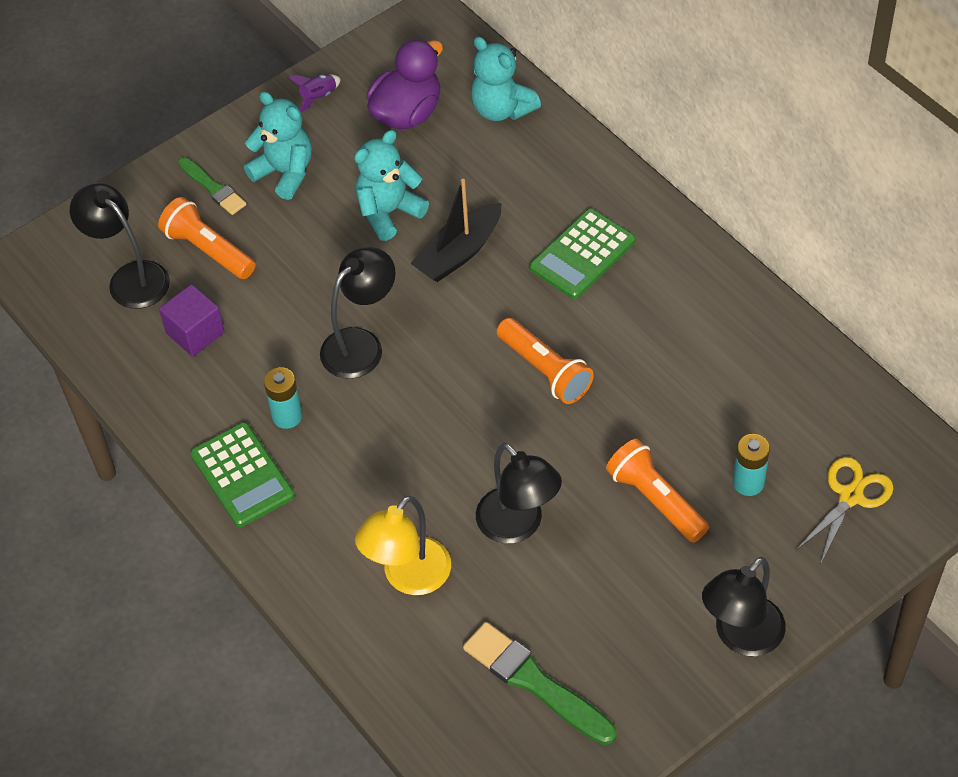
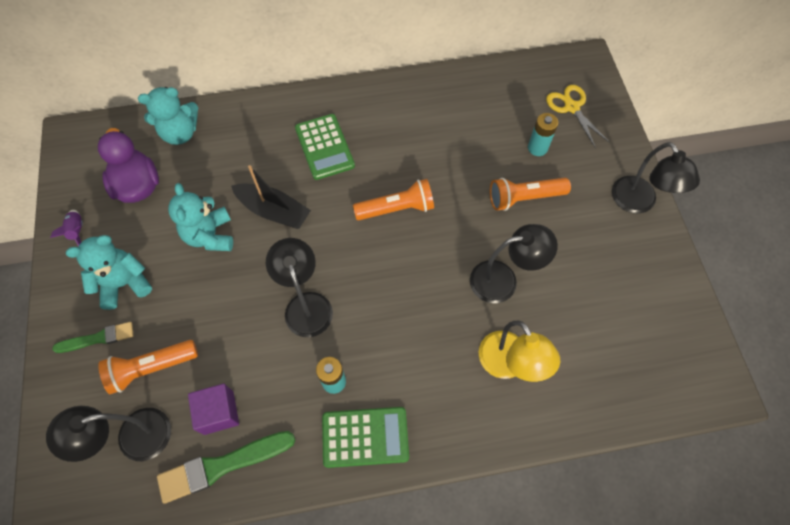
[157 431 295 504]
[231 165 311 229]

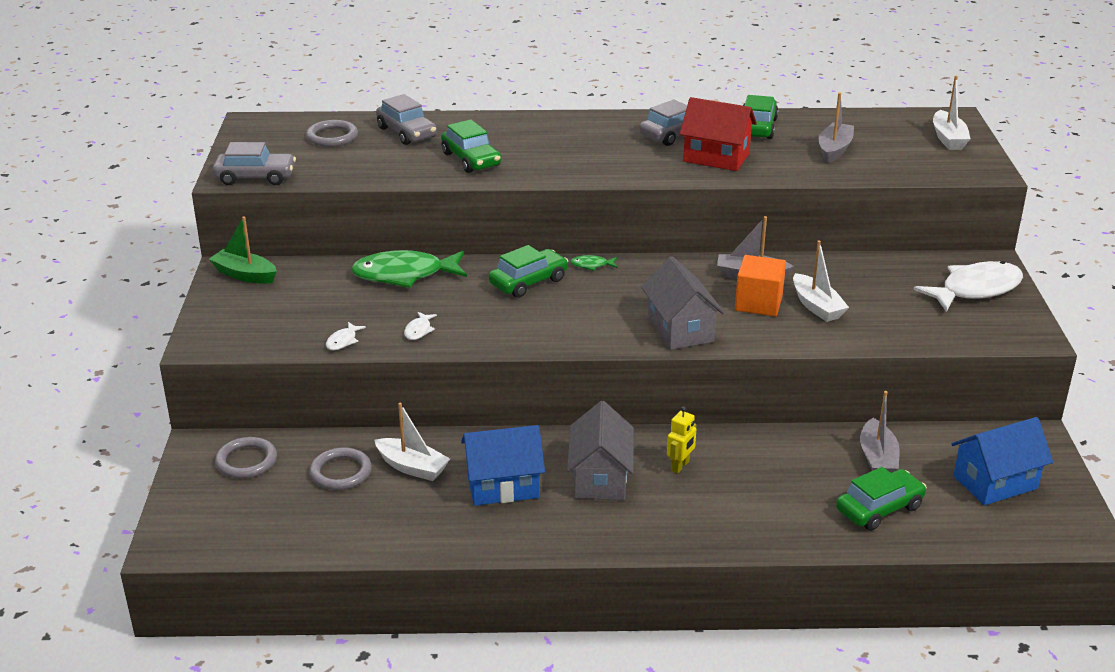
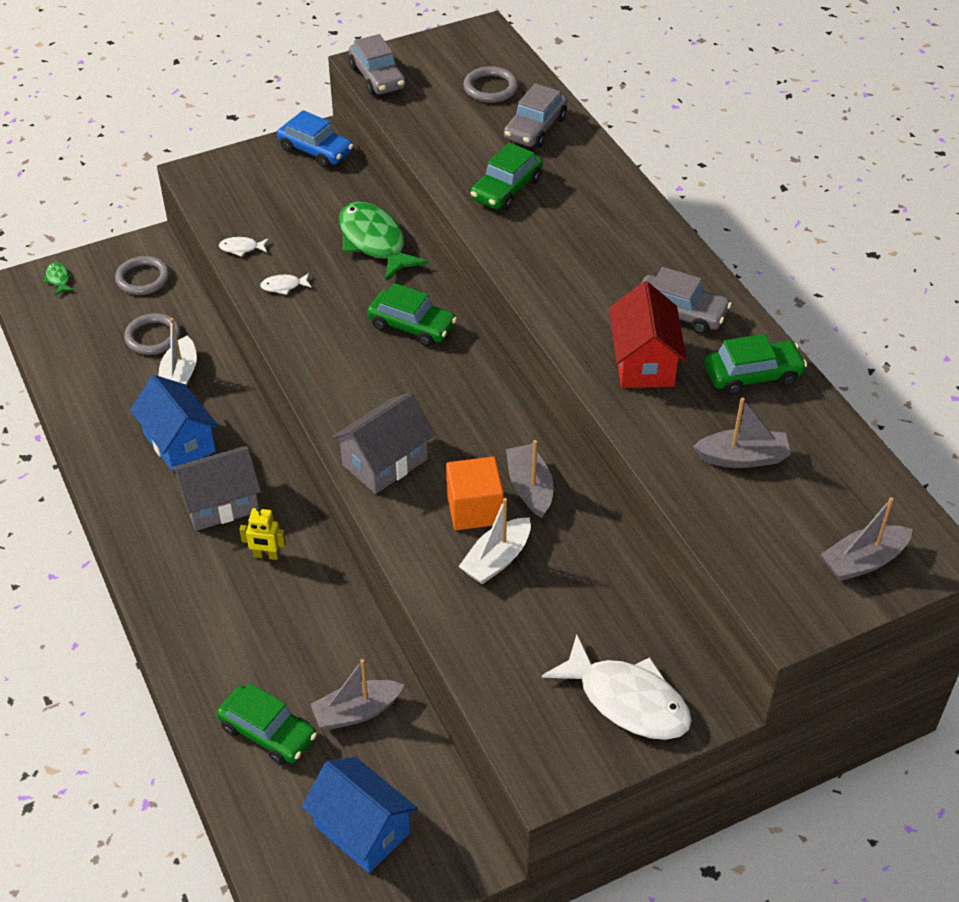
[43 262 74 295]
[277 110 353 168]
[821 497 913 581]

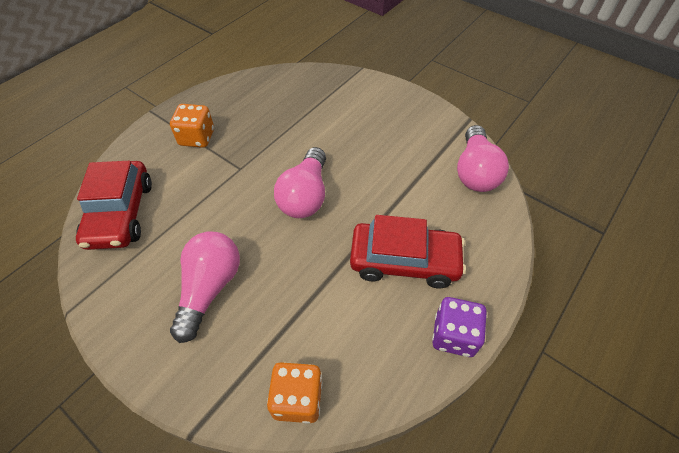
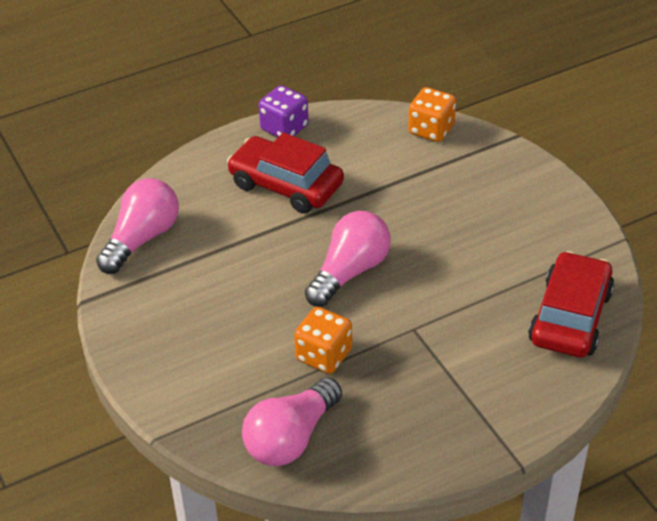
[294 307 352 374]
[242 377 342 466]

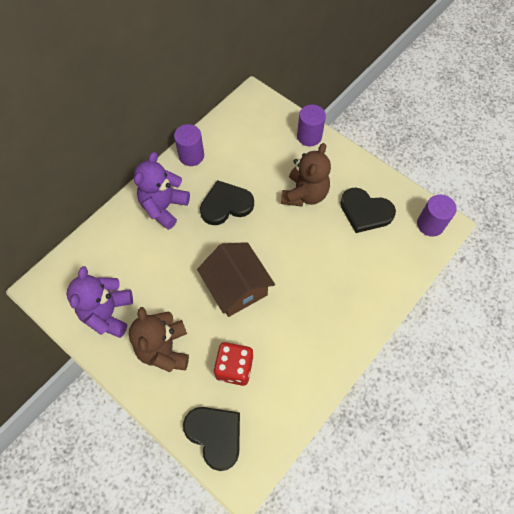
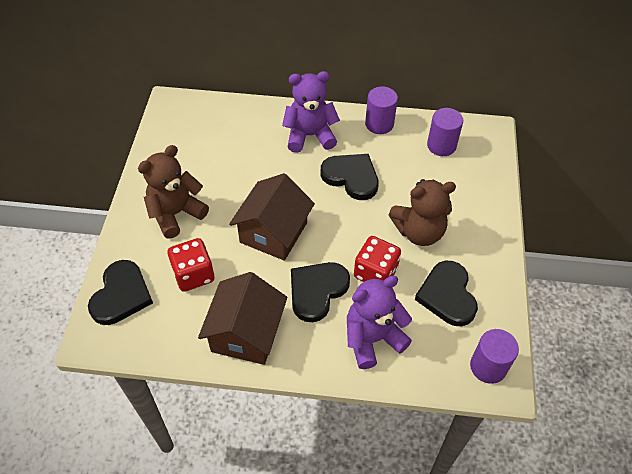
[198 272 287 365]
[291 262 350 322]
[354 236 401 282]
[347 276 412 369]
[427 108 463 156]

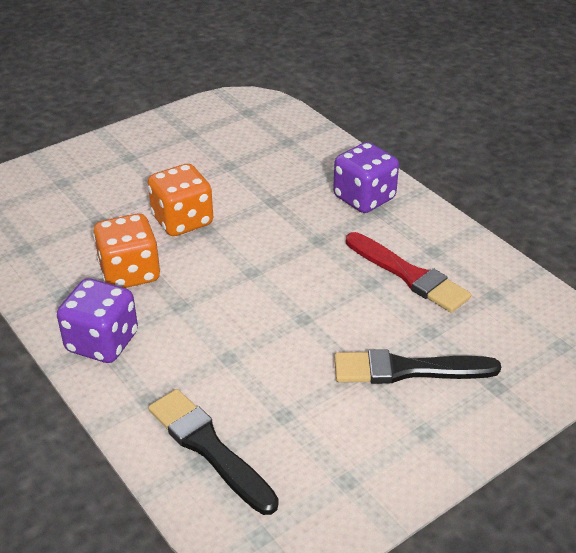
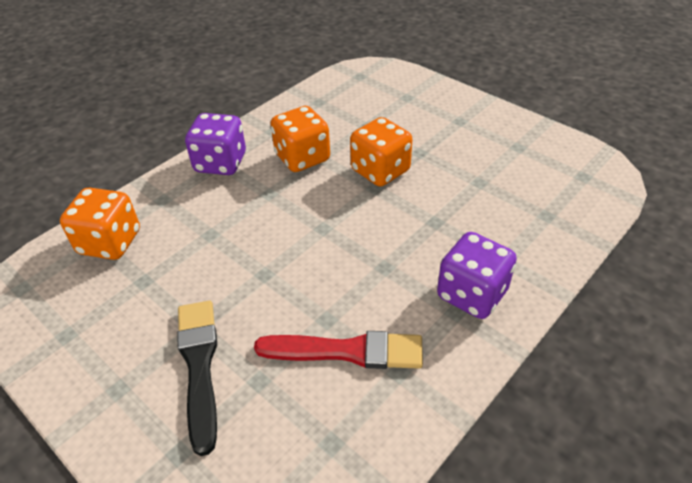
[60 188 140 260]
[254 331 423 369]

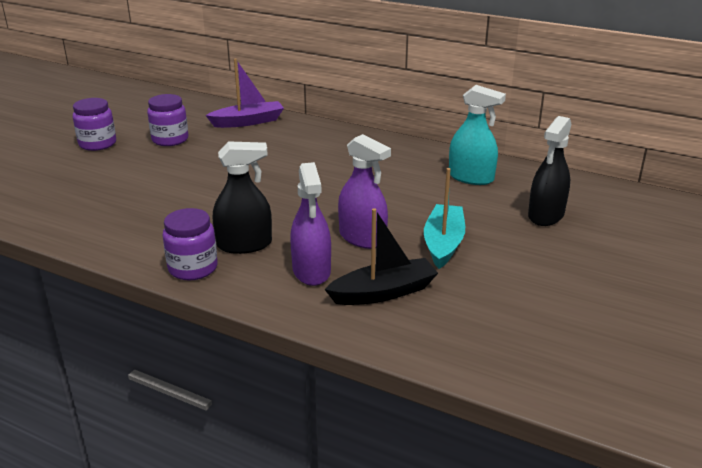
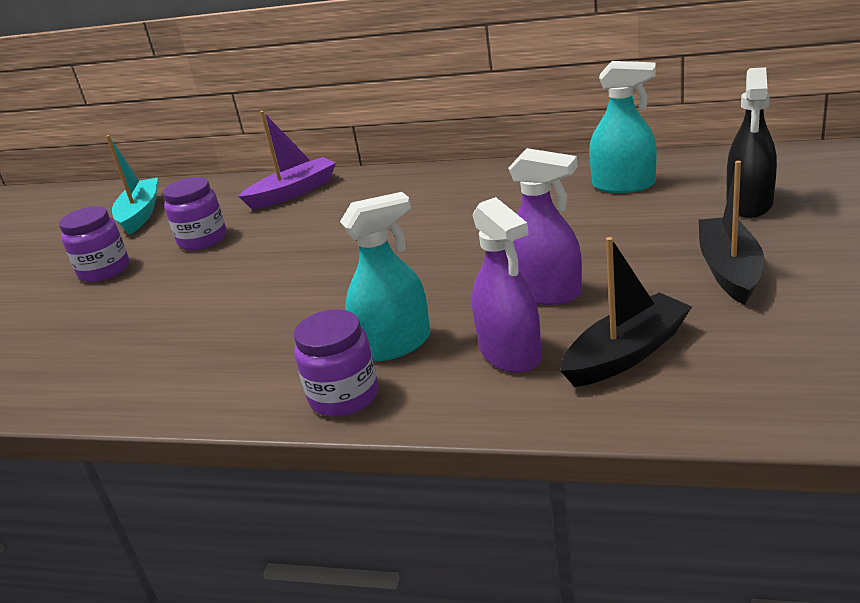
[699 161 764 305]
[106 135 158 235]
[340 192 430 361]

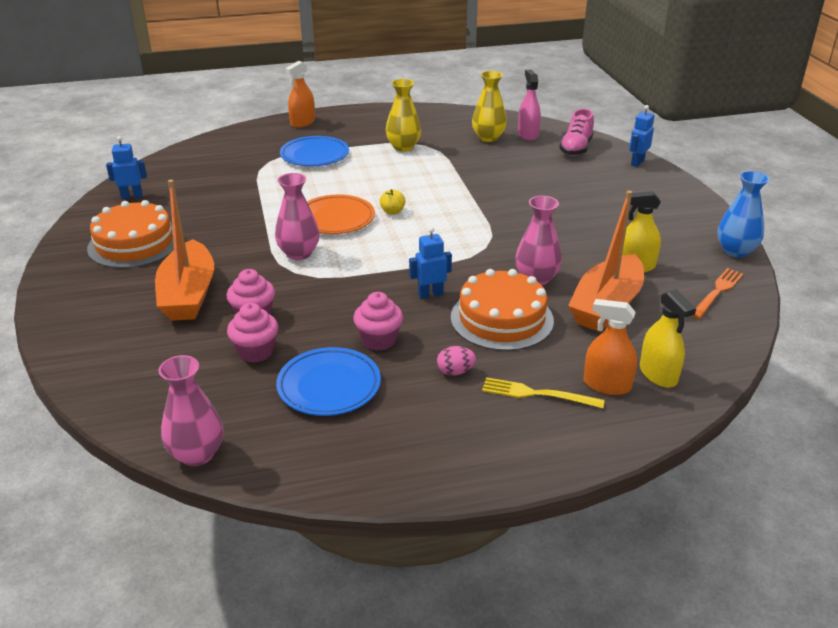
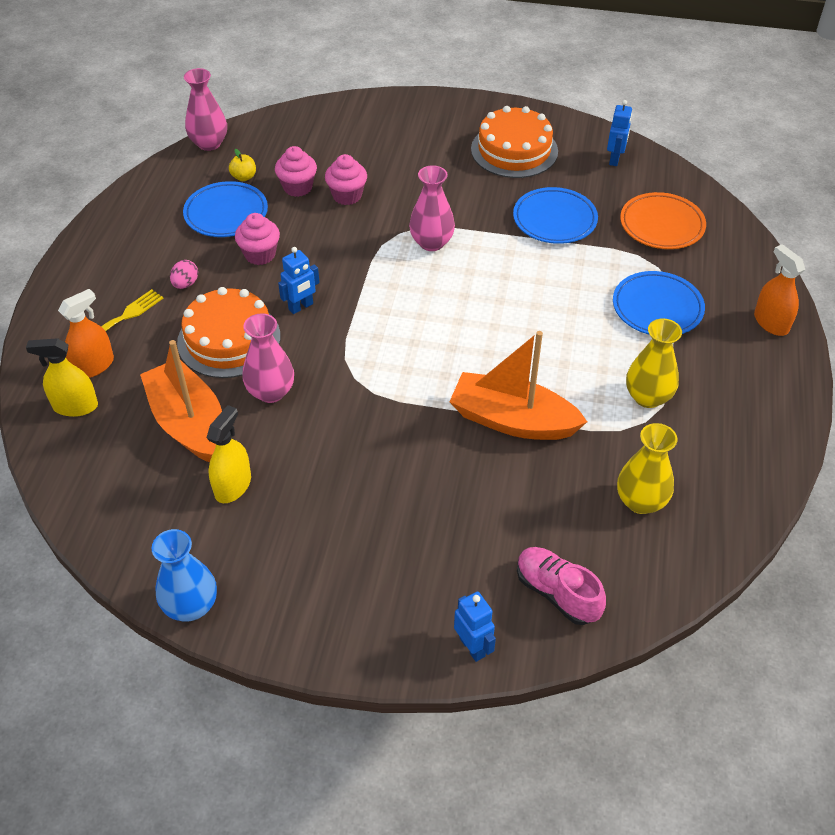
[518 70 541 141] (first image)
[692 268 743 319] (first image)
[513 187 598 244]
[449 331 587 440]
[620 192 706 249]
[229 149 256 181]
[278 247 320 314]

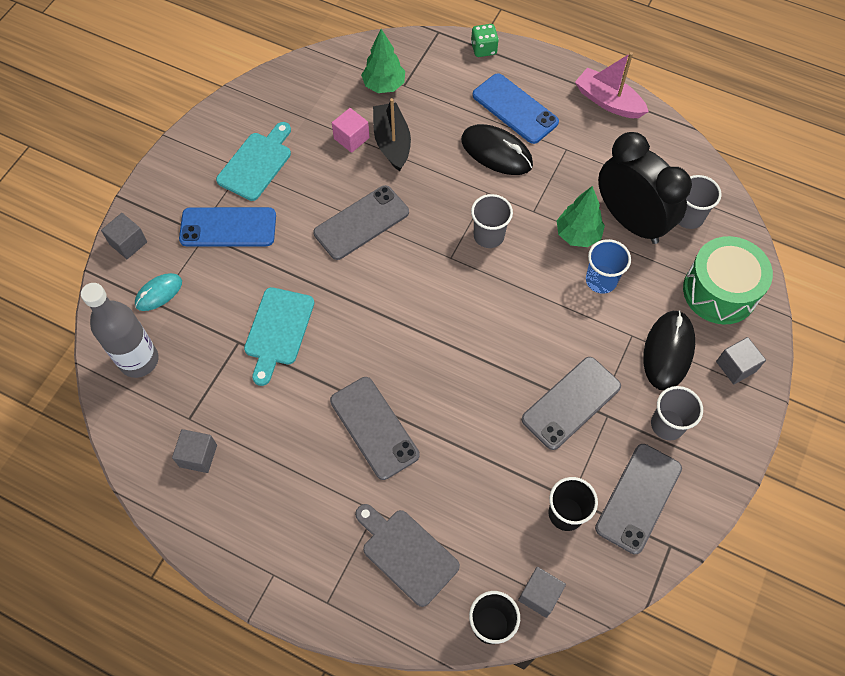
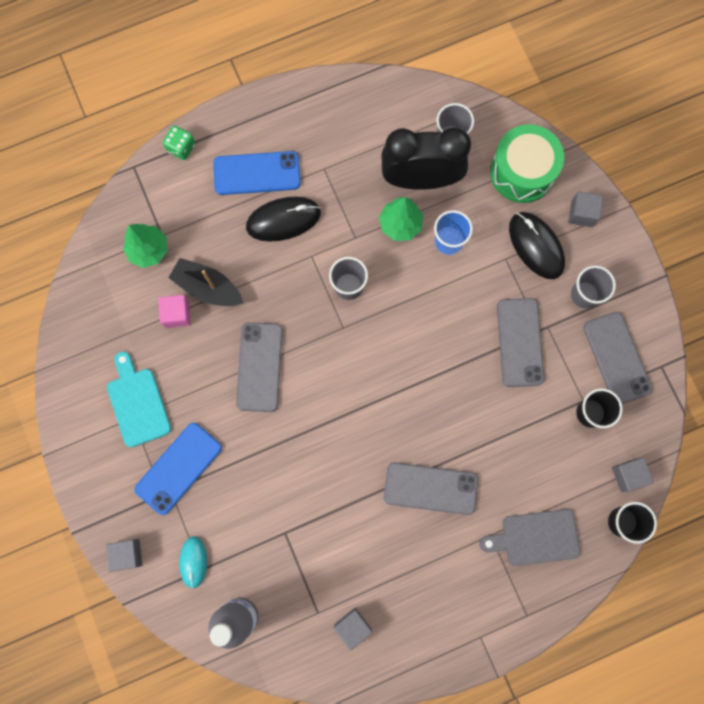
[244 287 314 386] (first image)
[575 52 649 118] (first image)

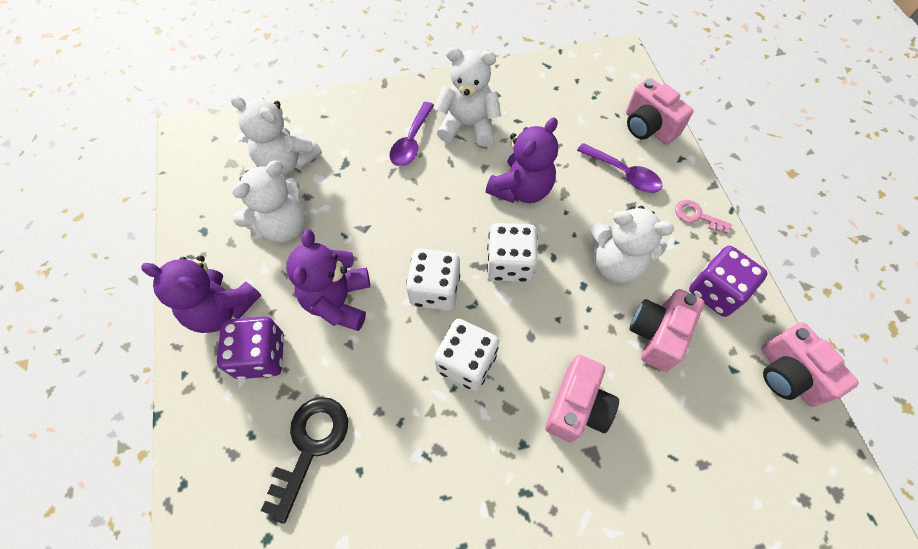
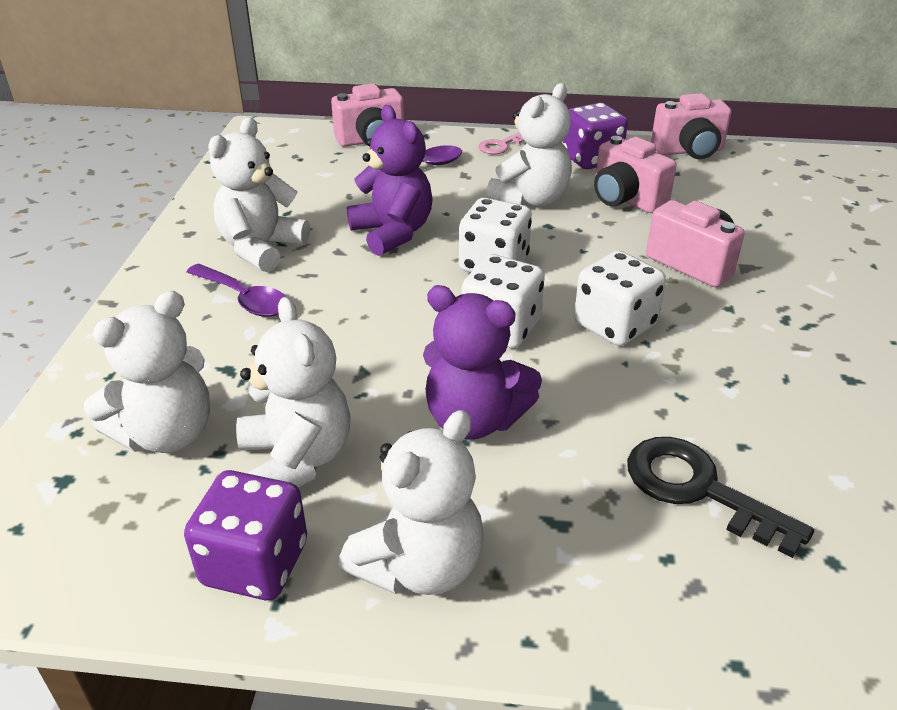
[184 470 307 600]
[339 410 484 595]

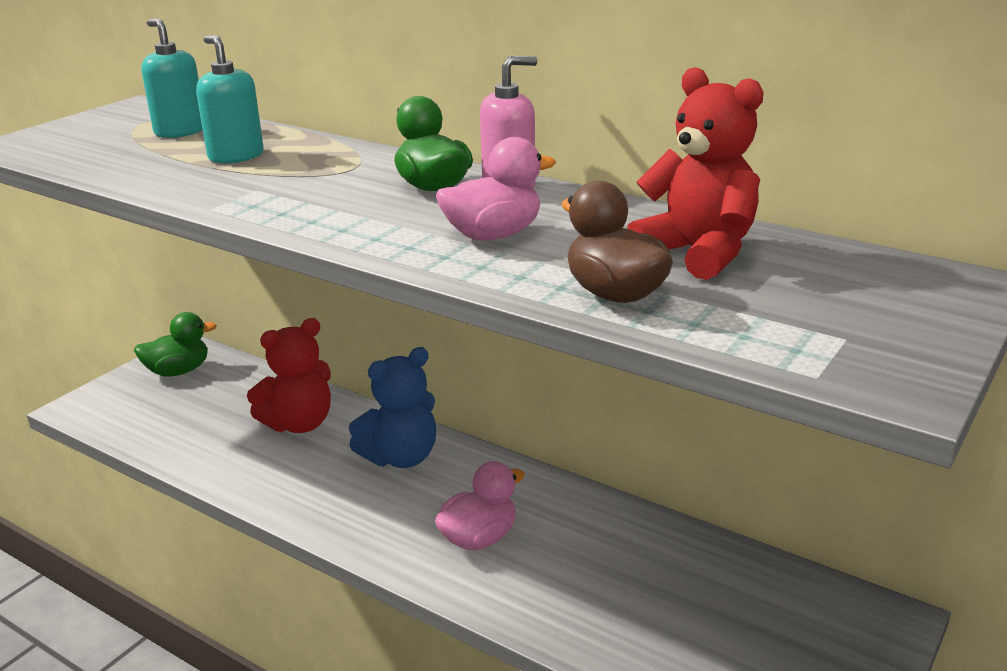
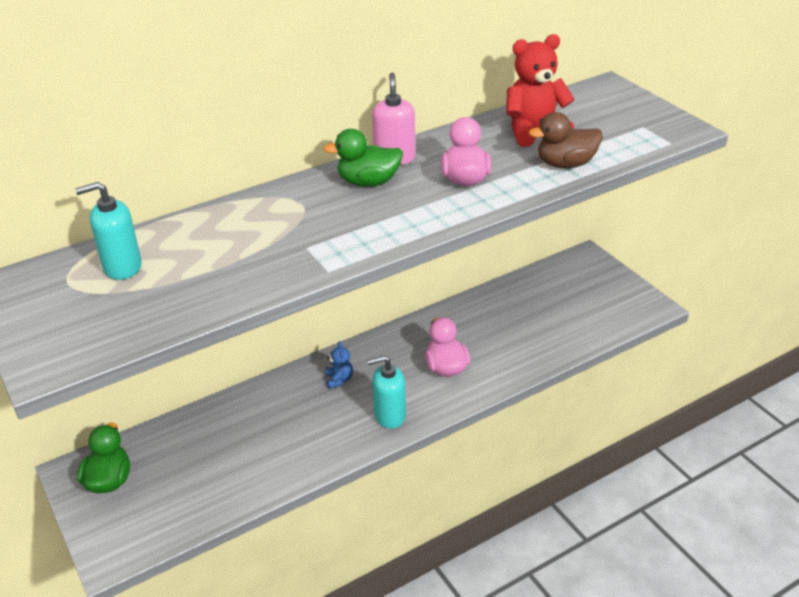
[247 318 331 433] (first image)
[367 355 406 429]
[325 341 353 389]

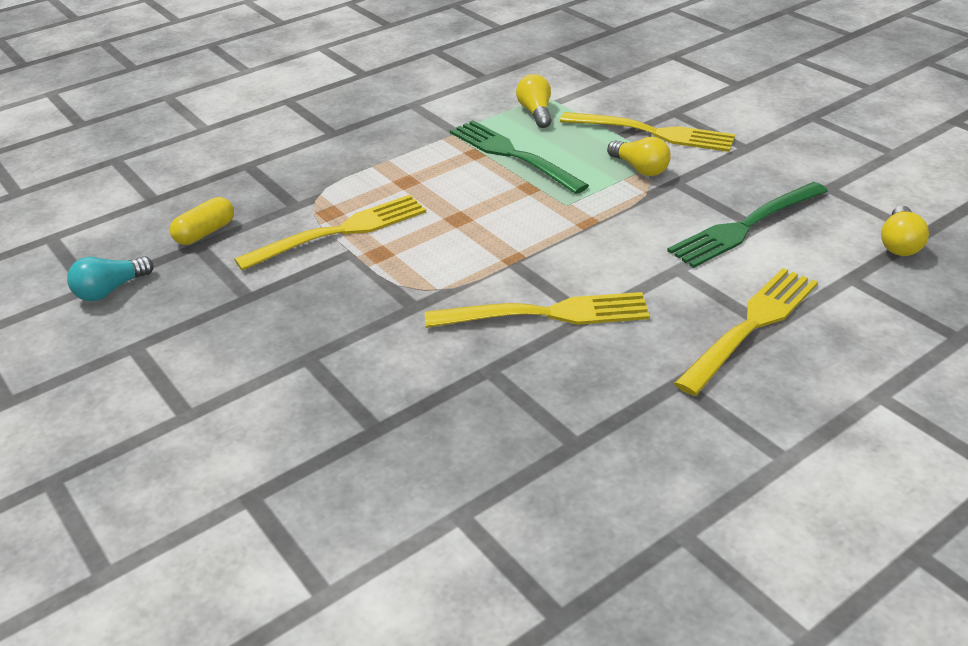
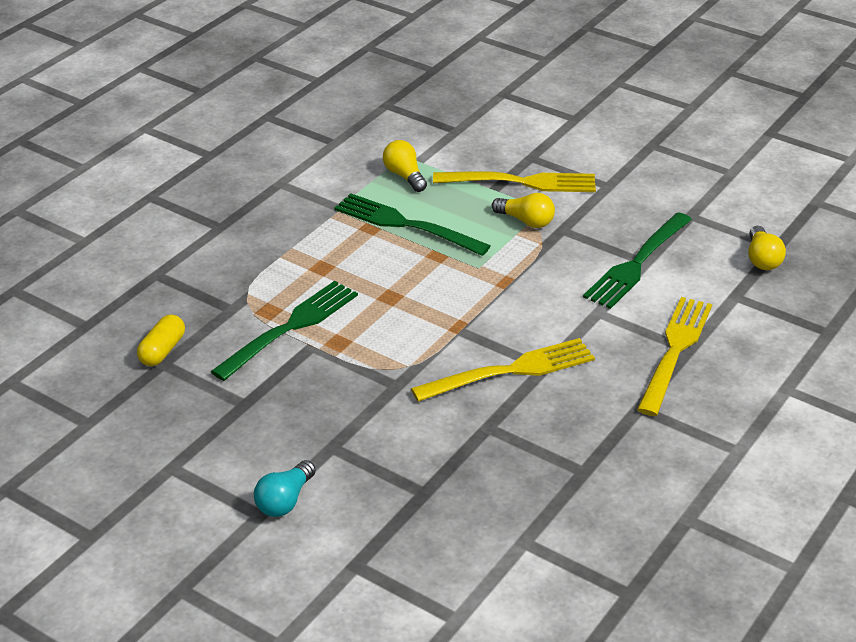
[254 460 316 517]
[210 281 358 381]

